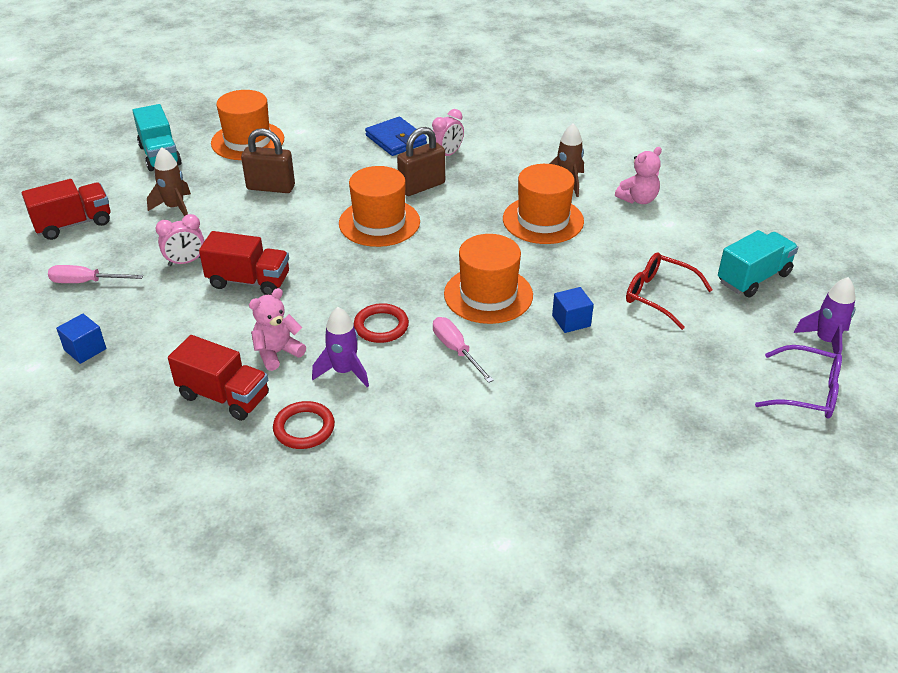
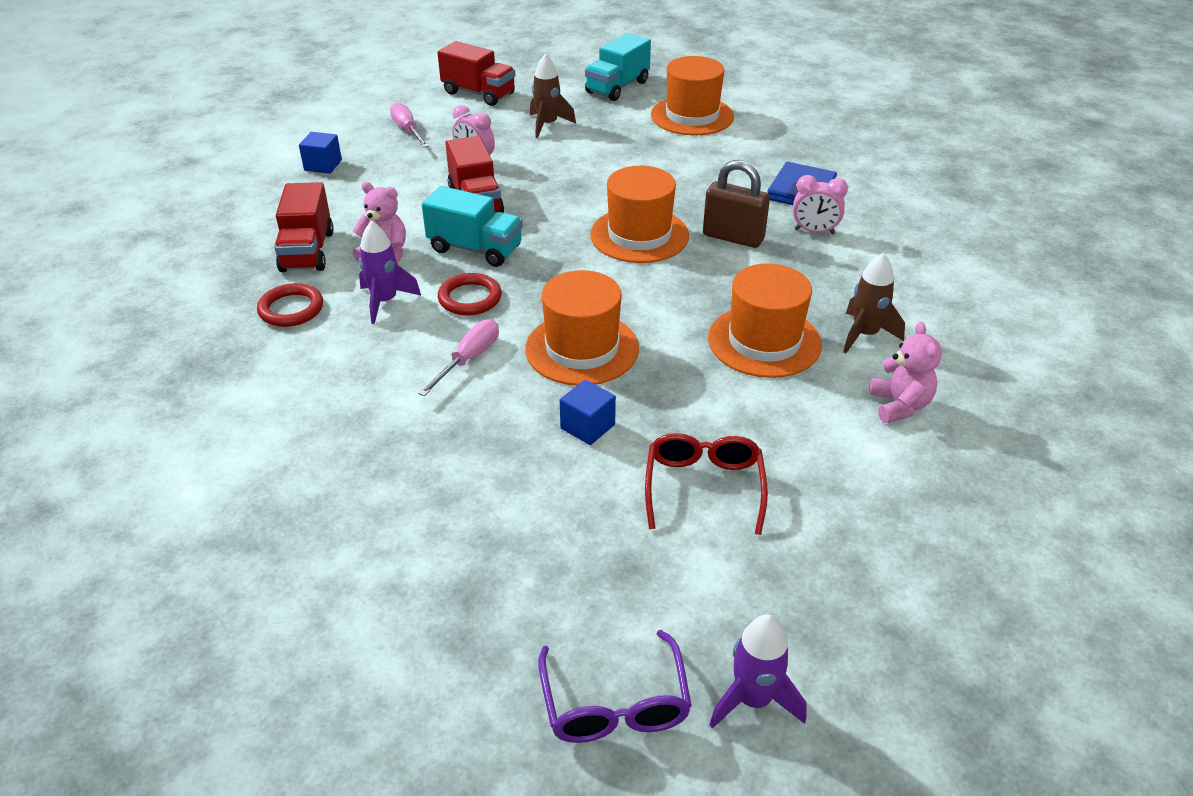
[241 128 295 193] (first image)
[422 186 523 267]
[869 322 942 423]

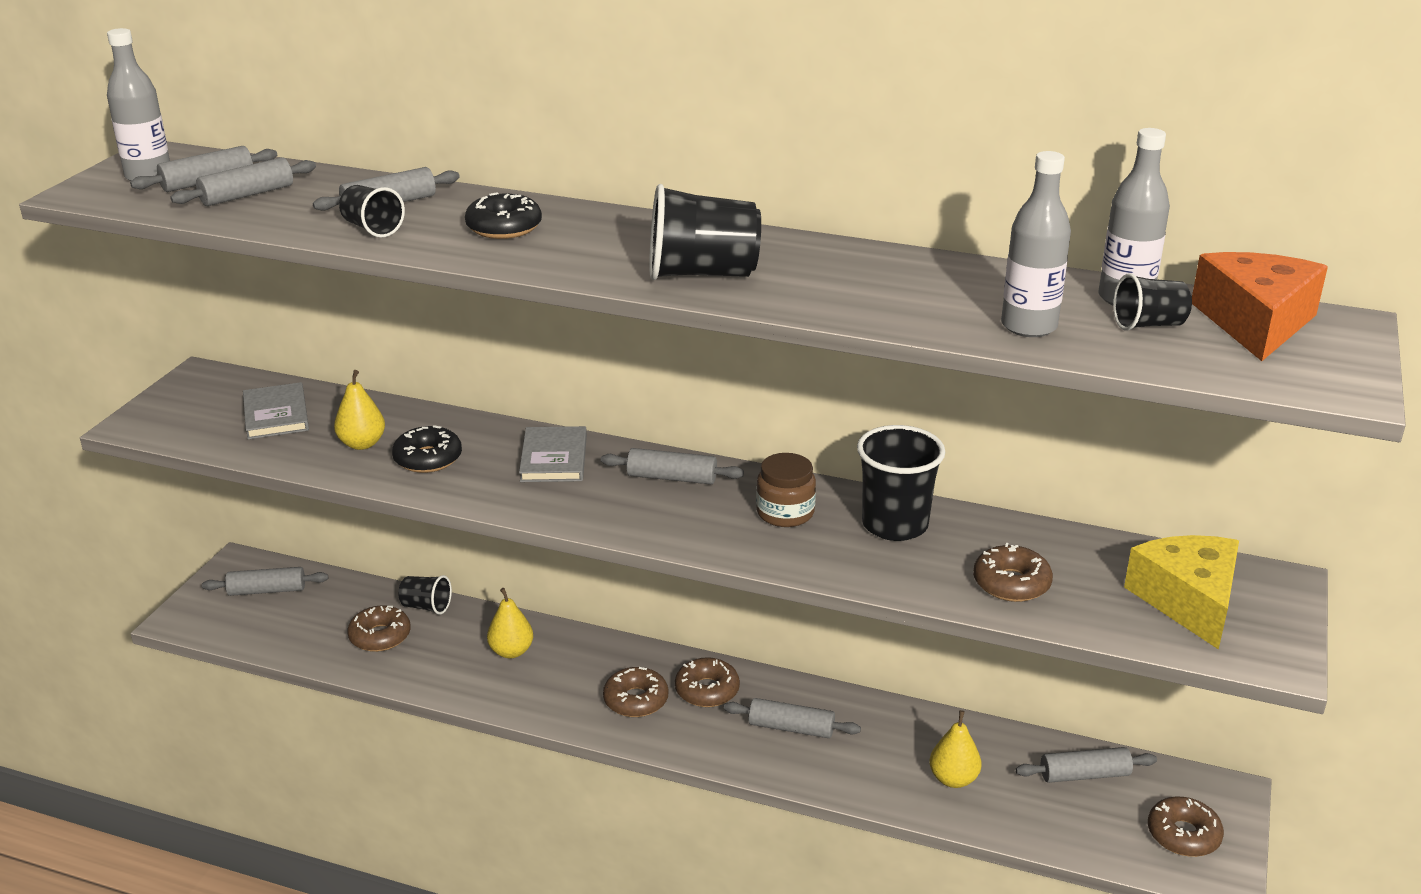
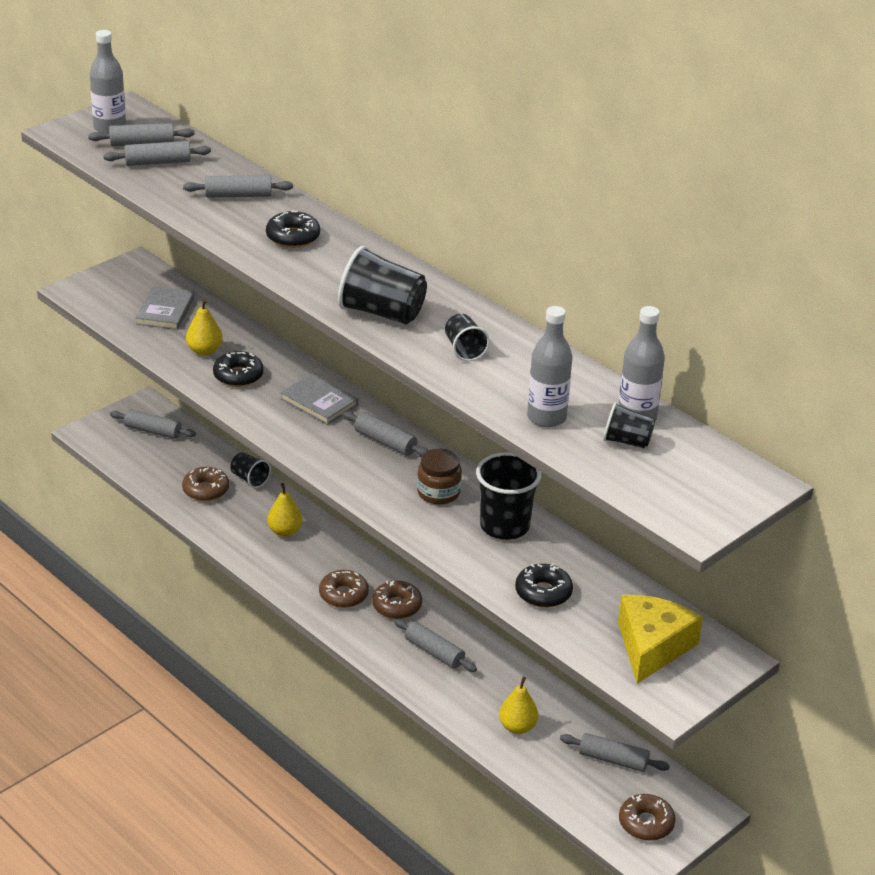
[1192 252 1328 361] (first image)
[445 314 490 361]
[515 563 573 608]
[281 374 358 425]

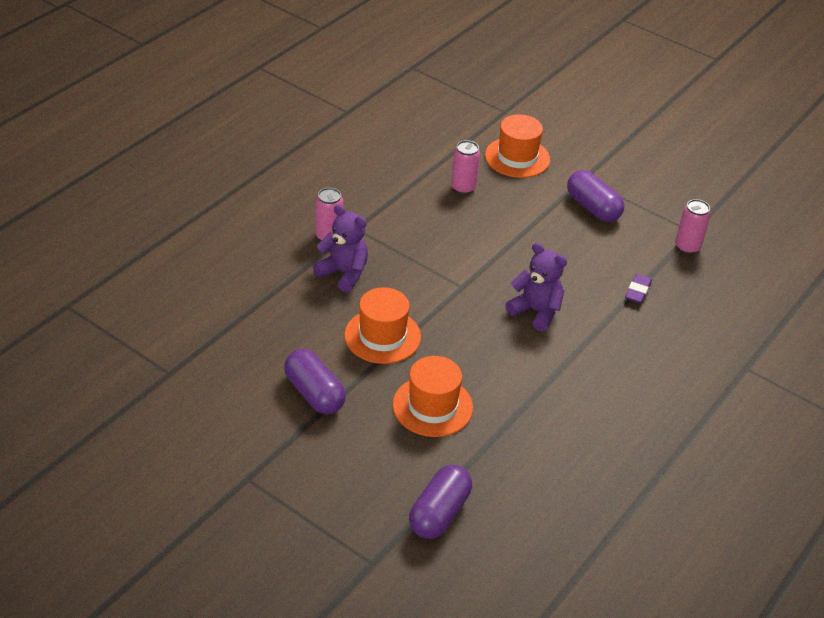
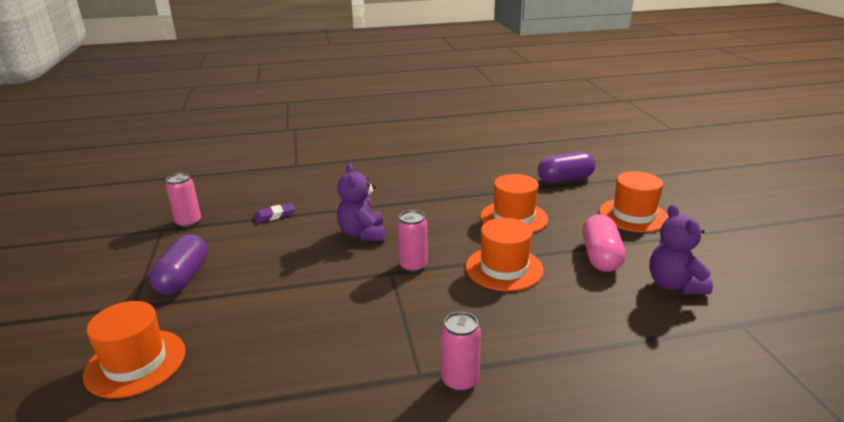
[599 171 669 232]
[649 204 713 294]
[397 210 428 273]
[582 214 625 272]

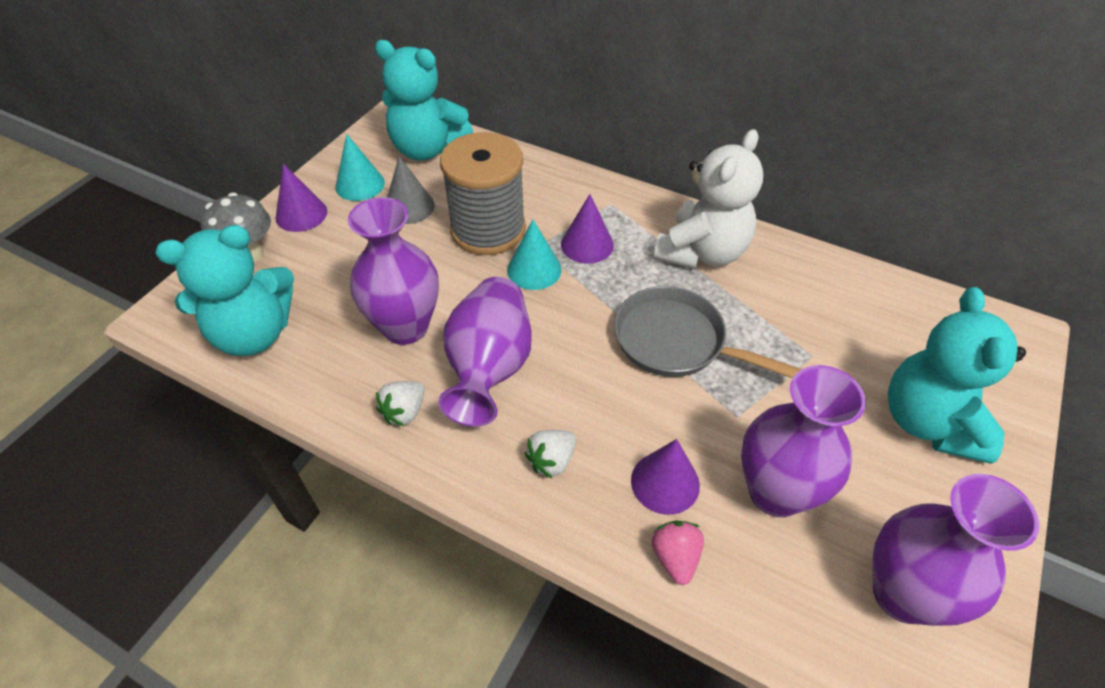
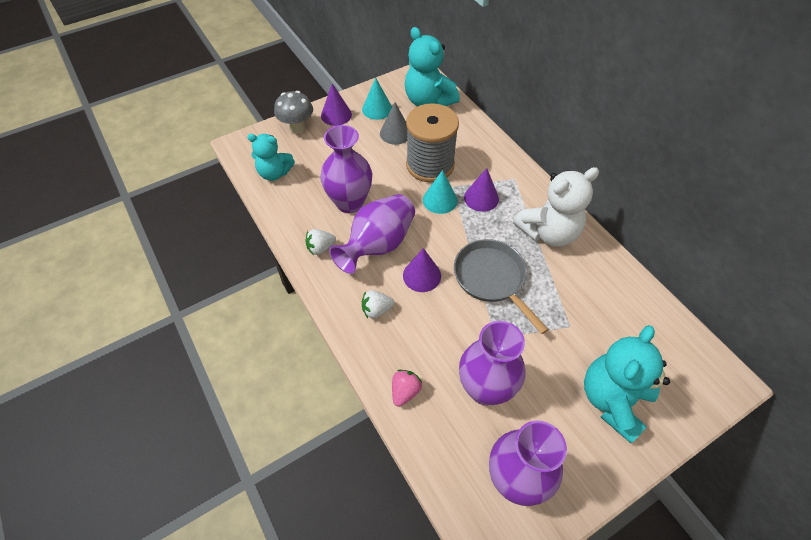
[403 248 441 292]
[247 134 295 181]

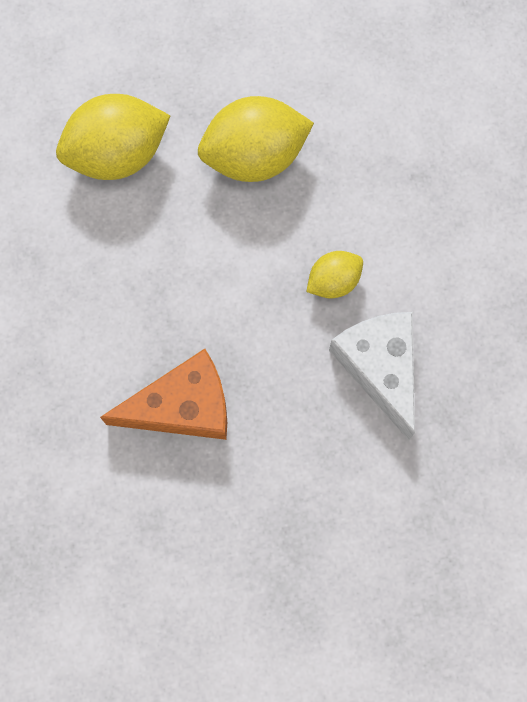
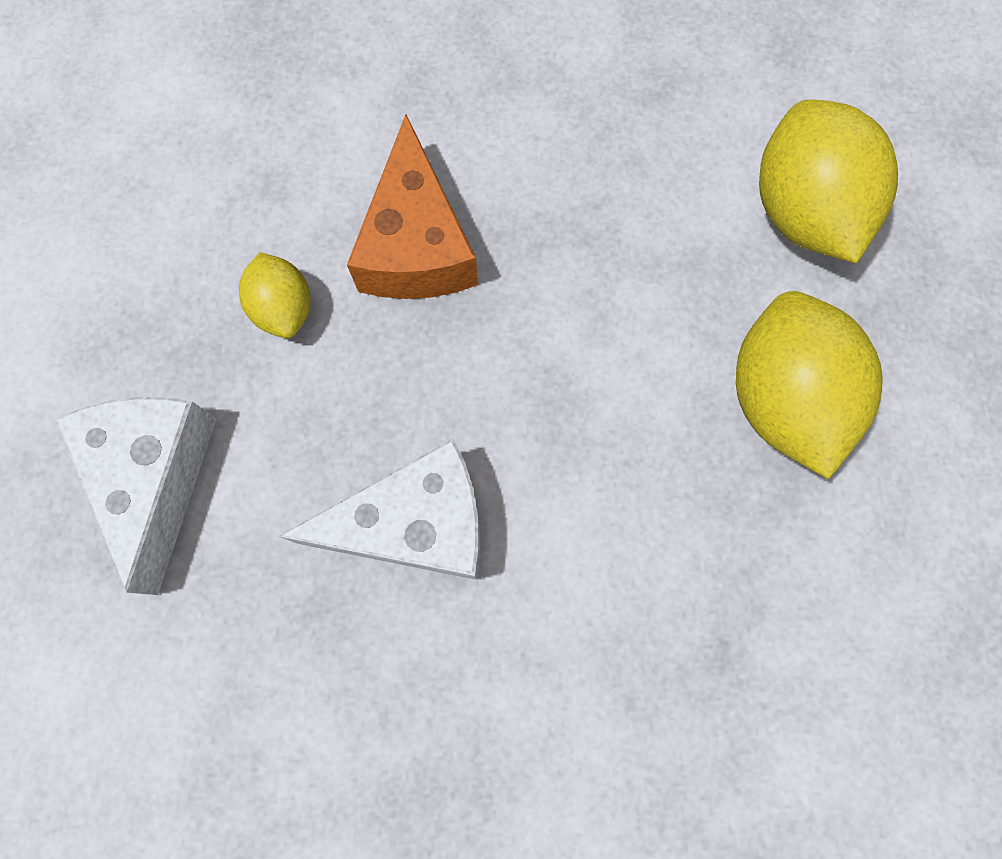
[55 397 216 595]
[239 252 310 338]

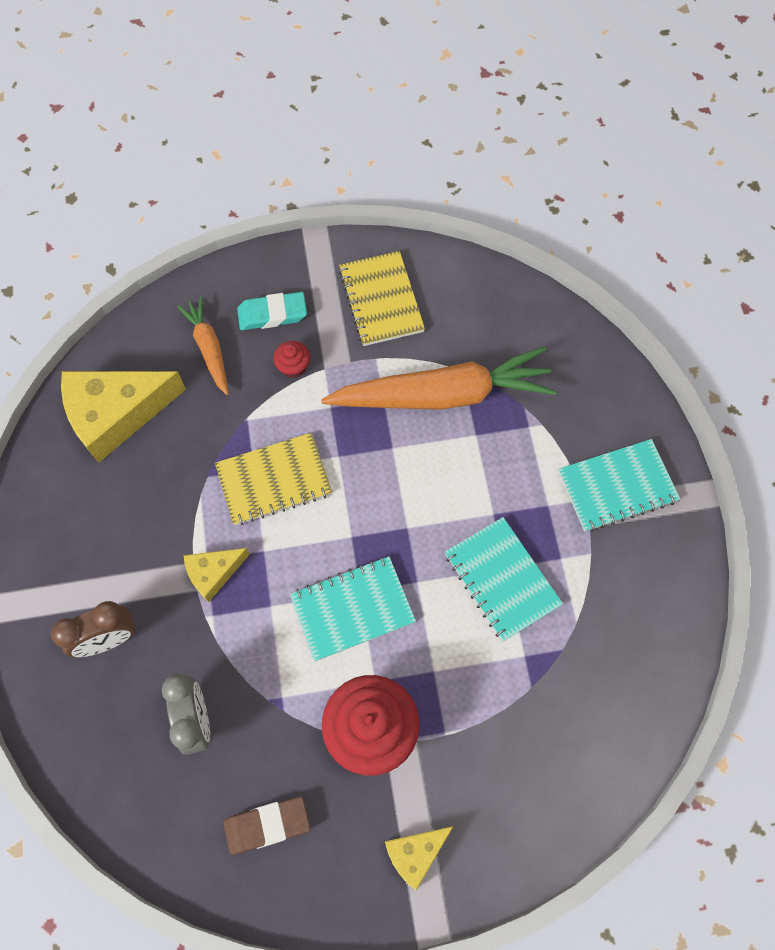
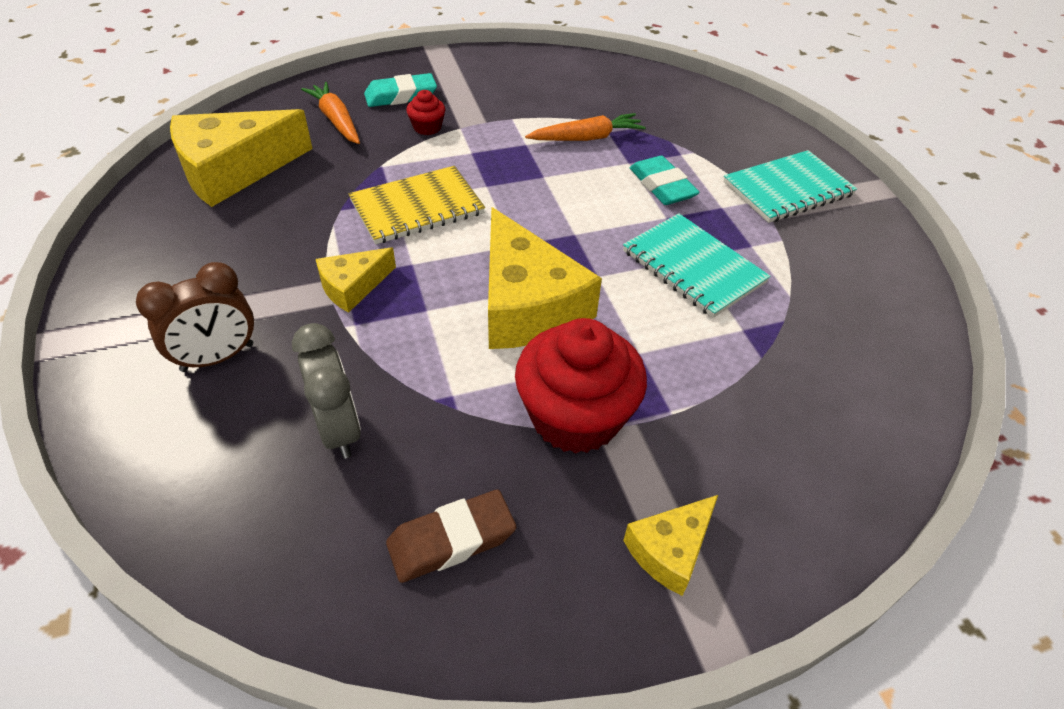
[339 251 425 346] (first image)
[630 156 700 205]
[488 207 602 349]
[525 113 646 141]

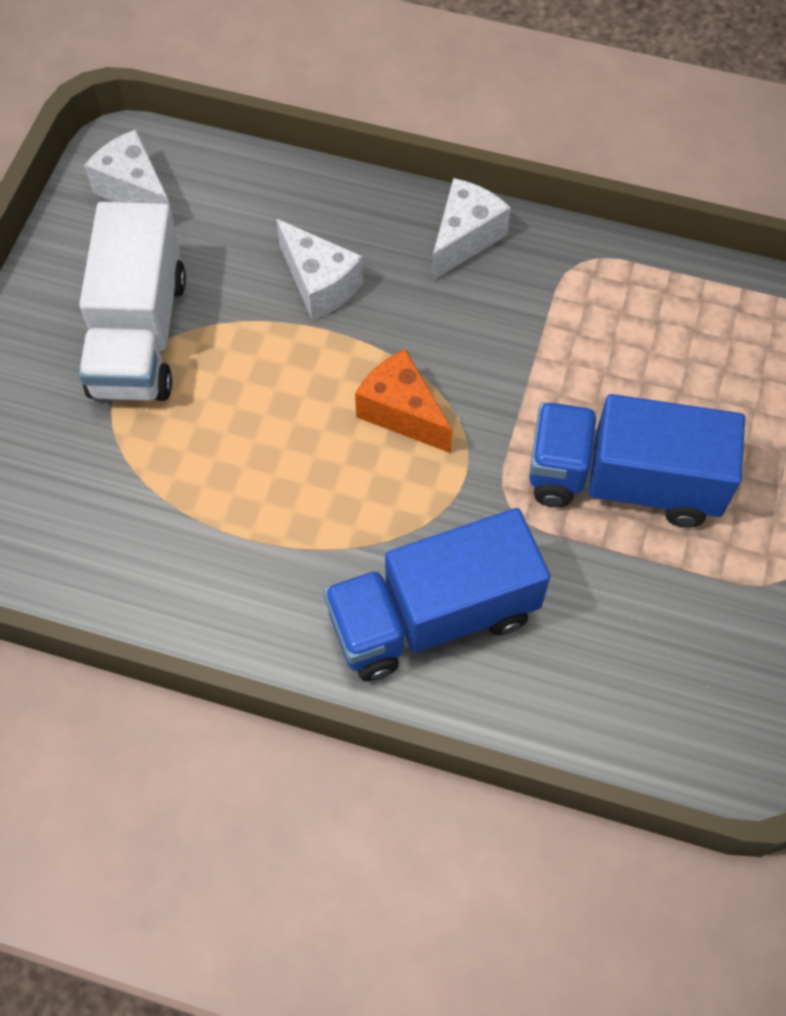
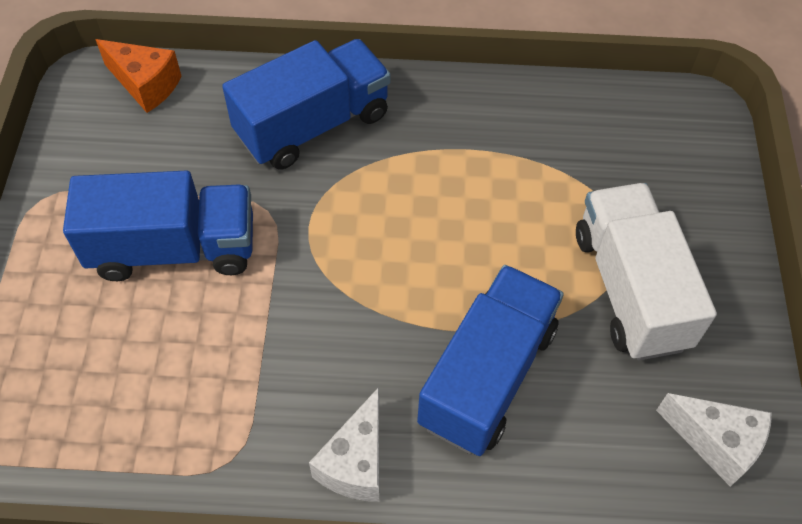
[95 39 181 113]
[417 265 564 456]

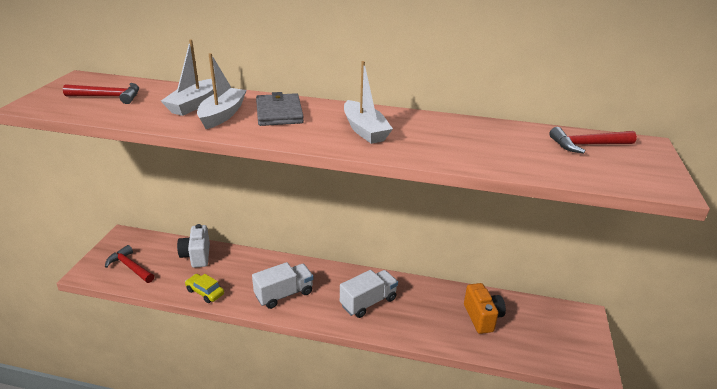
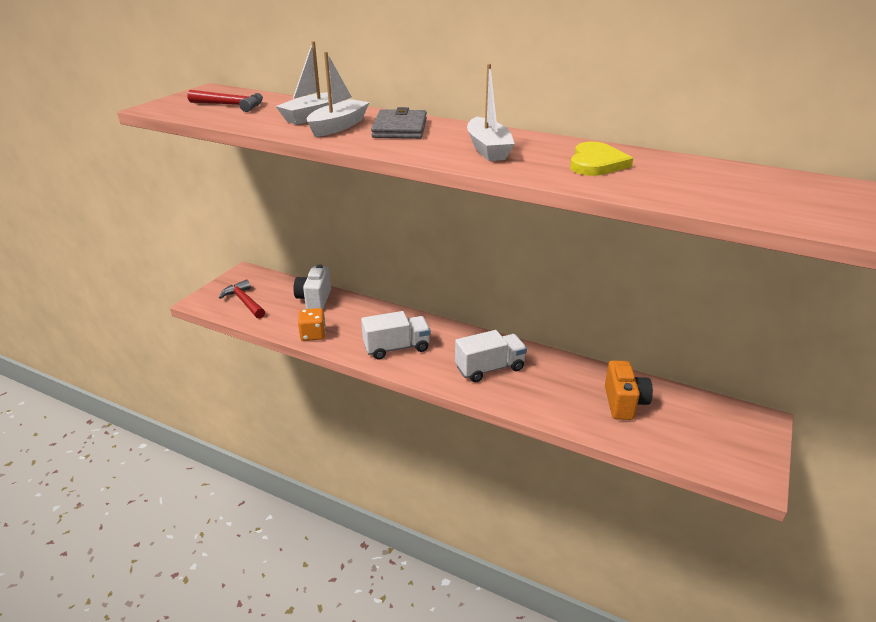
[549 127 637 154] (first image)
[570 142 633 176]
[298 308 326 341]

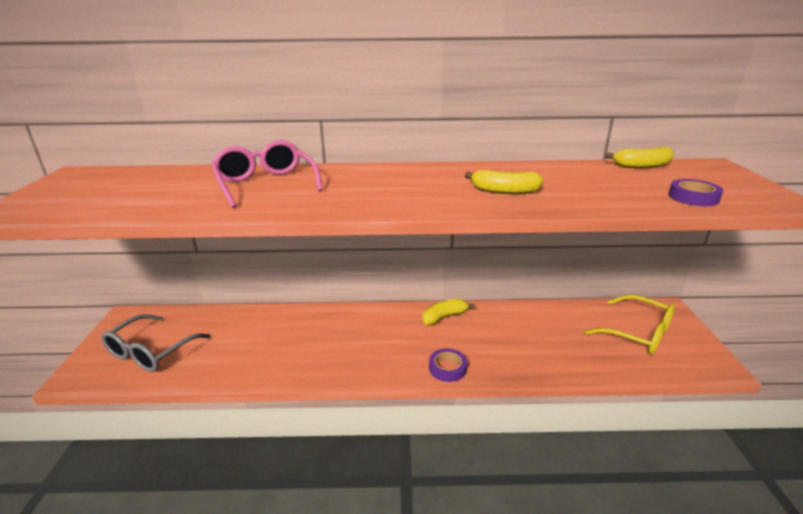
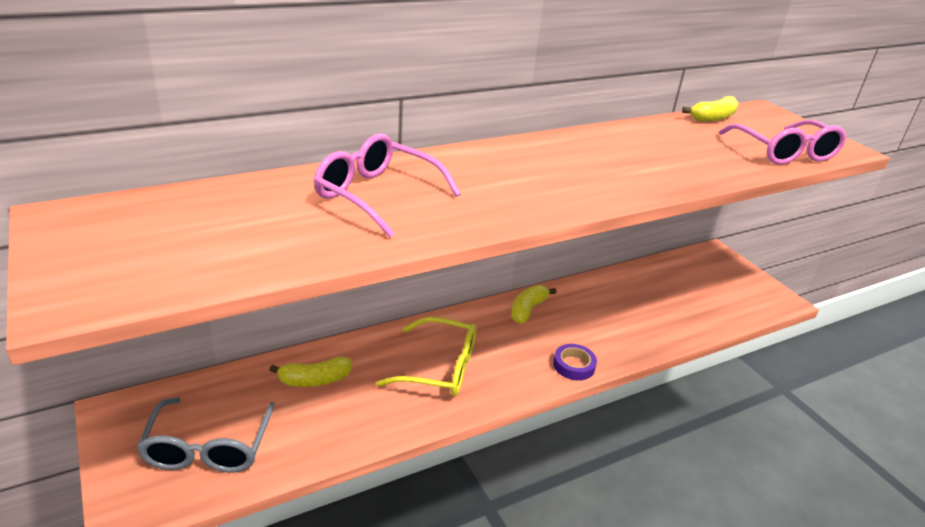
[270 356 352 387]
[376 317 476 396]
[719 120 847 165]

